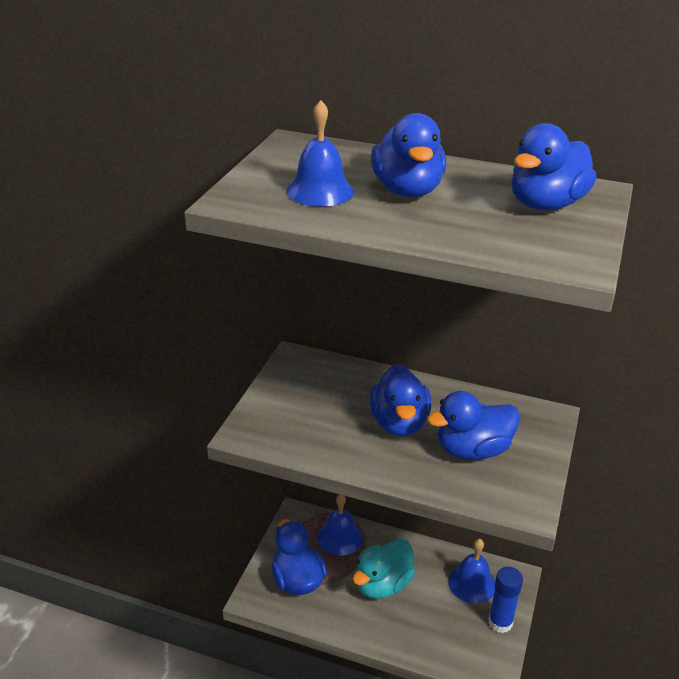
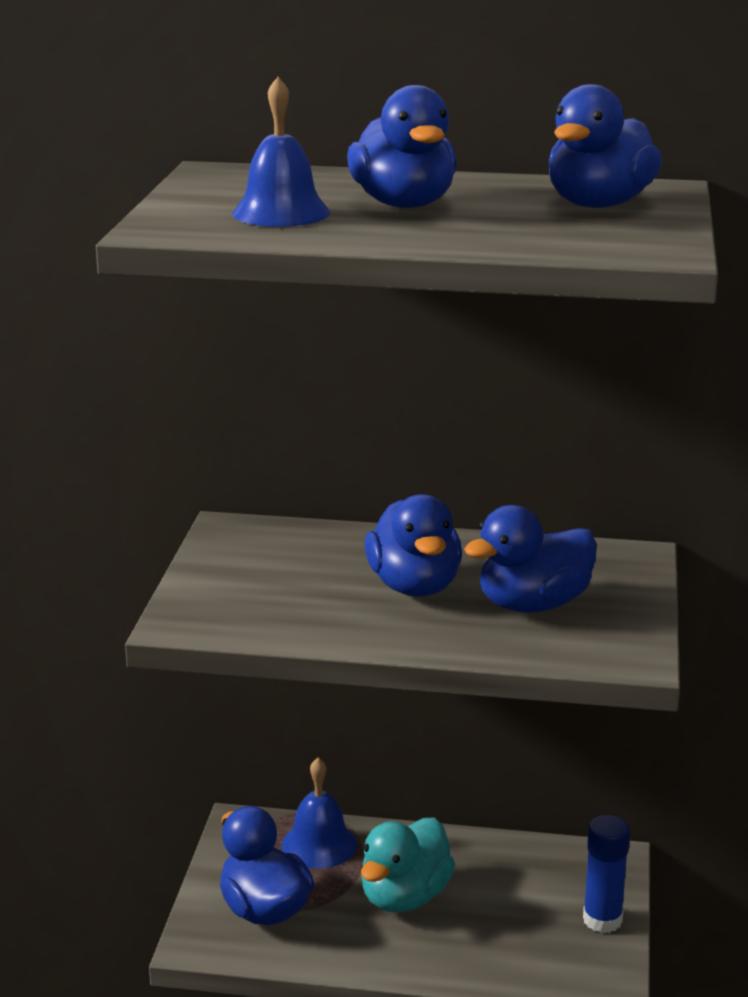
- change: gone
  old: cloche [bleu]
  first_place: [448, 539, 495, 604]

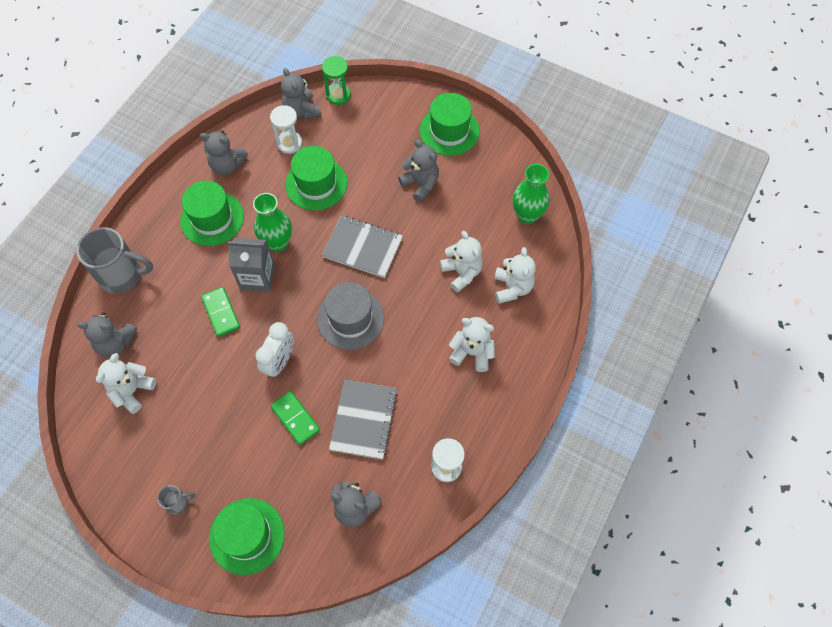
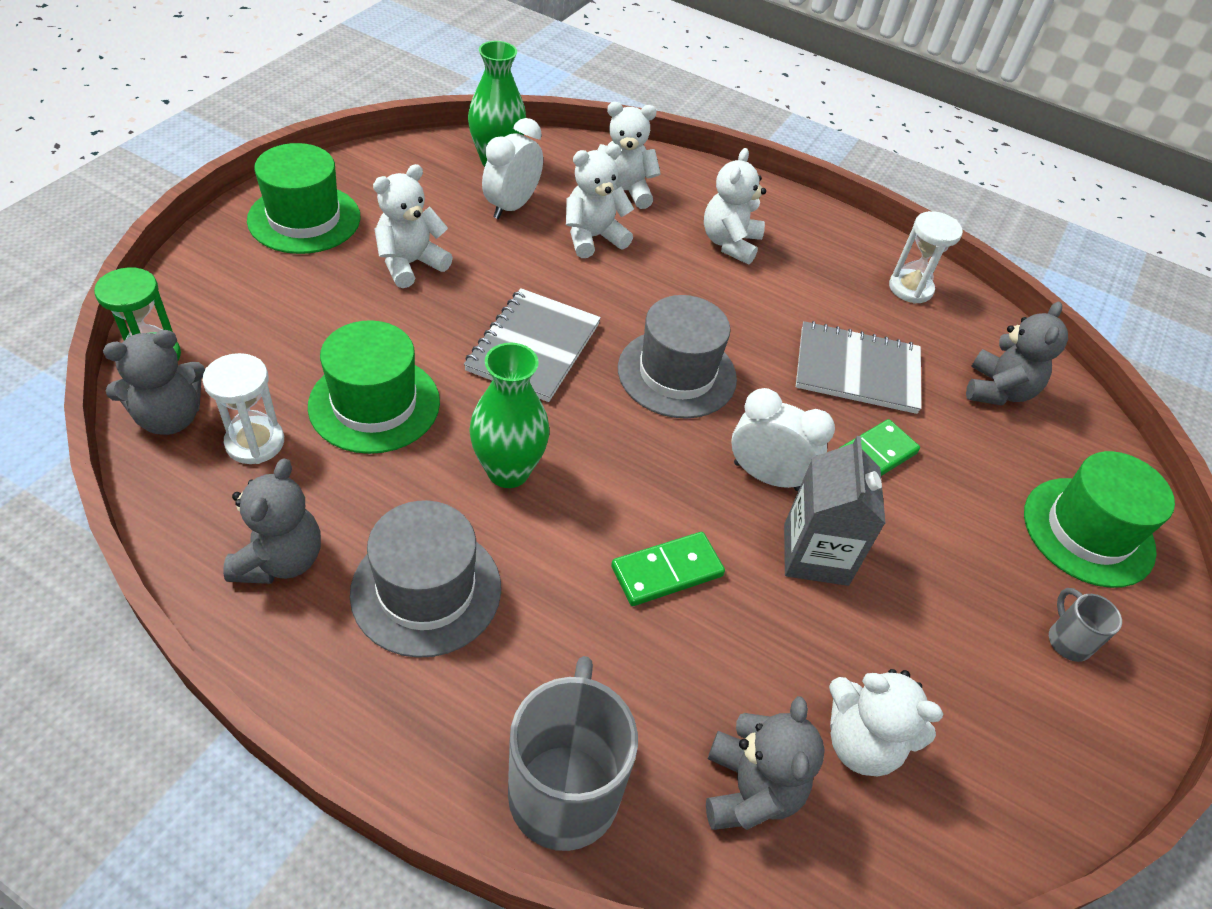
- change: repainted
  old: ours en peluche [gris]
  new: ours en peluche [blanc]
  first_place: [398, 140, 439, 202]
  second_place: [373, 164, 453, 288]
- change: repainted
  old: chapeau [vert]
  new: chapeau [gris]
  first_place: [180, 181, 244, 246]
  second_place: [350, 500, 501, 658]
- change: shifted
  old: brique de lait [gris]
  first_place: [228, 238, 275, 292]
  second_place: [784, 436, 886, 586]
- change: new
  new: réveil [blanc]
  second_place: [482, 118, 543, 219]

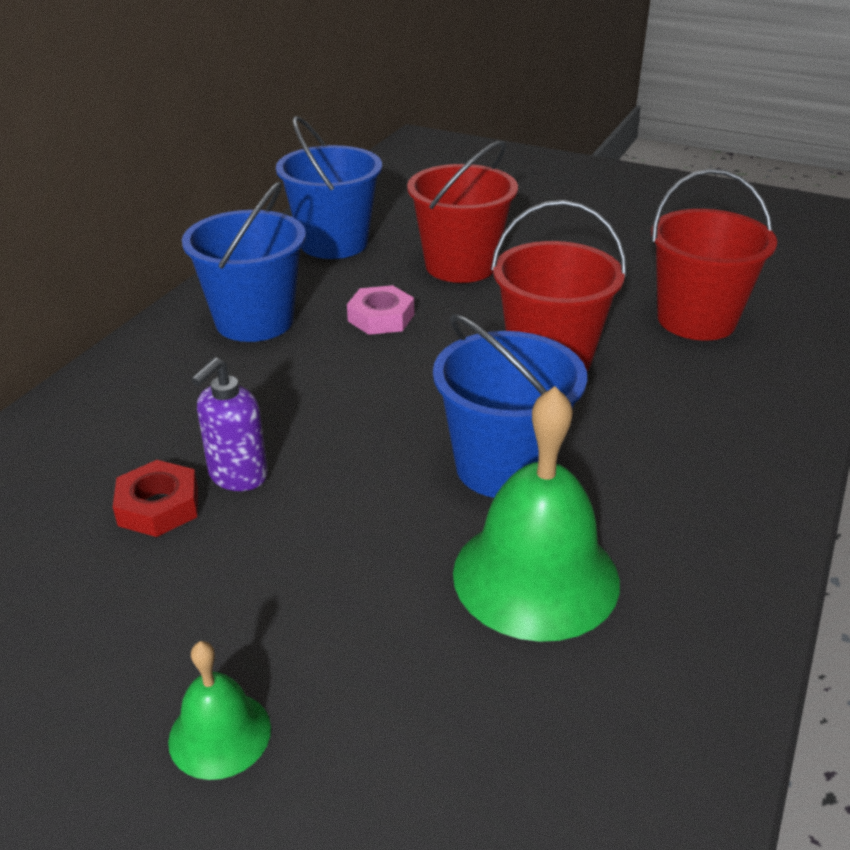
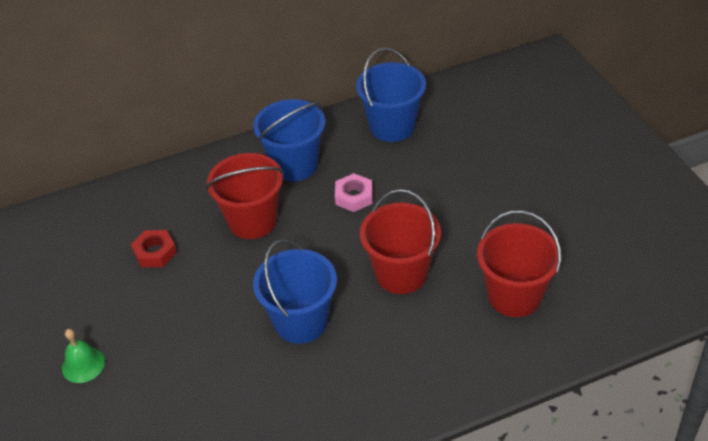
- change: shifted
  old: seau [rouge]
  first_place: [407, 141, 518, 283]
  second_place: [206, 153, 284, 239]
- change: gone
  old: distributeur de savon [violet]
  first_place: [191, 357, 268, 491]
- change: gone
  old: cloche [vert]
  first_place: [453, 386, 620, 642]

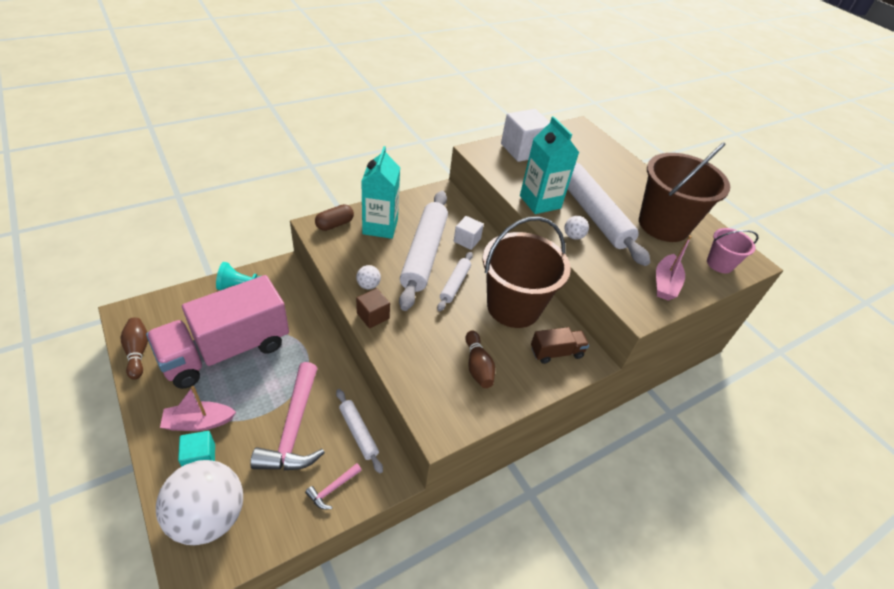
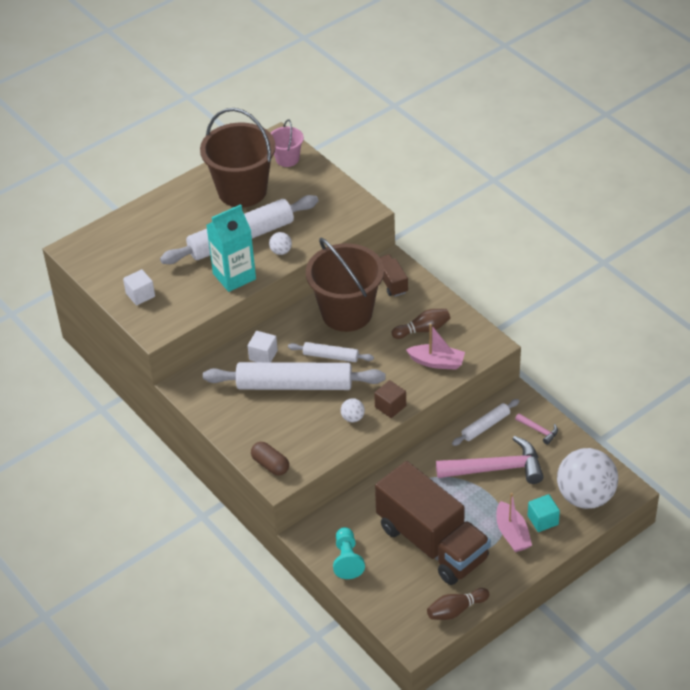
- change: scaled
  old: cube [blanc]
  first_place: [501, 109, 550, 162]
  second_place: [123, 269, 155, 306]
  factor: 0.56
- change: gone
  old: brique de lait [turquoise]
  first_place: [361, 146, 400, 239]
- change: shifted
  old: bateau [rose]
  first_place: [656, 235, 692, 301]
  second_place: [406, 324, 465, 370]
- change: repainted
  old: camion [rose]
  new: camion [marron]
  first_place: [146, 275, 289, 389]
  second_place: [375, 461, 491, 585]

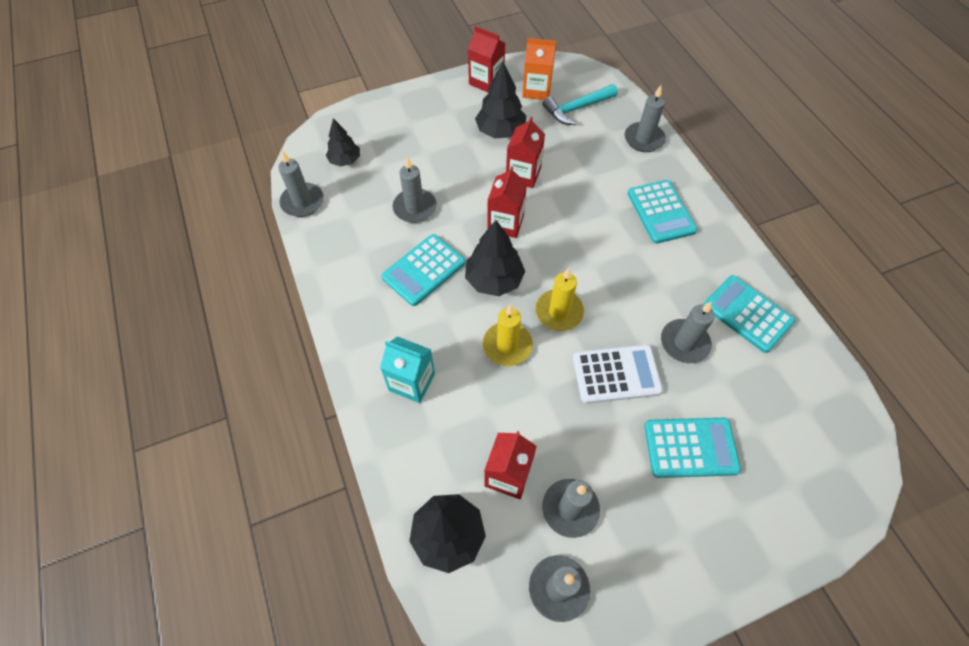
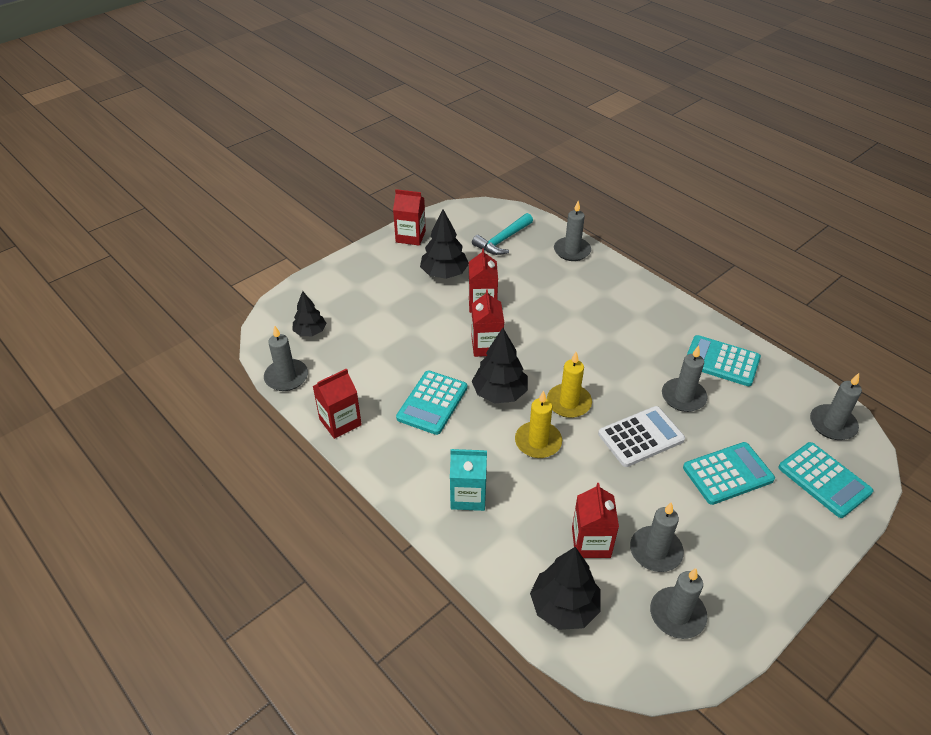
- change: gone
  old: brique de lait [orange]
  first_place: [522, 38, 556, 100]
- change: shifted
  old: bougie [gris]
  first_place: [393, 157, 437, 223]
  second_place: [810, 373, 862, 440]
- change: shifted
  old: calculatrice [turquoise]
  first_place: [628, 180, 697, 244]
  second_place: [779, 442, 873, 518]
- change: new
  new: brique de lait [rouge]
  second_place: [313, 368, 362, 439]

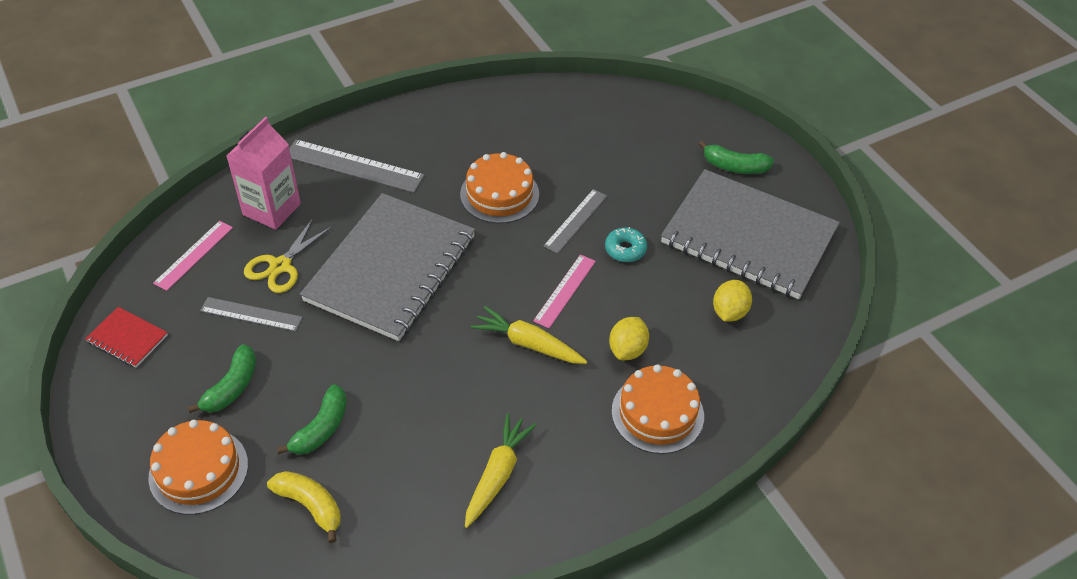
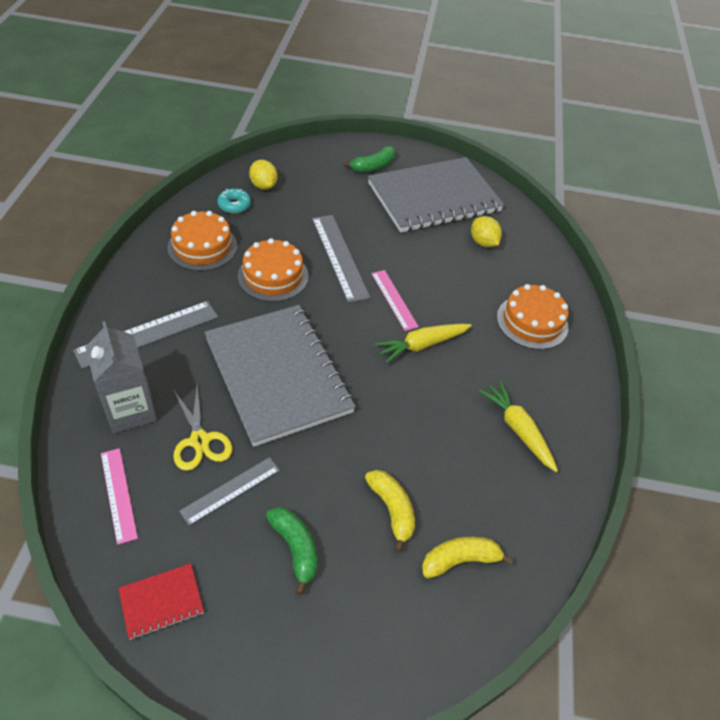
- change: repainted
  old: brique de lait [rose]
  new: brique de lait [gris]
  first_place: [227, 117, 301, 230]
  second_place: [86, 321, 157, 433]
- change: scaled
  old: règle [gris]
  first_place: [544, 189, 607, 254]
  second_place: [312, 215, 370, 303]
  factor: 1.57
- change: shifted
  old: beignet [turquoise]
  first_place: [605, 227, 647, 262]
  second_place: [217, 188, 251, 214]
- change: shifted
  old: citron [jaune]
  first_place: [609, 317, 649, 360]
  second_place: [249, 160, 278, 190]
- change: repainted
  old: banane [vert]
  new: banane [jaune]
  first_place: [277, 384, 347, 455]
  second_place: [365, 470, 415, 552]
- change: shifted
  old: gâteau [orange]
  first_place: [148, 420, 248, 515]
  second_place: [168, 211, 237, 271]

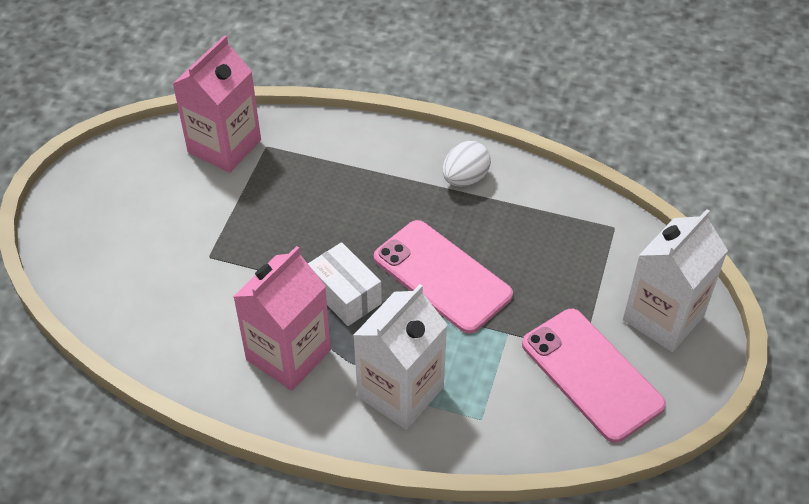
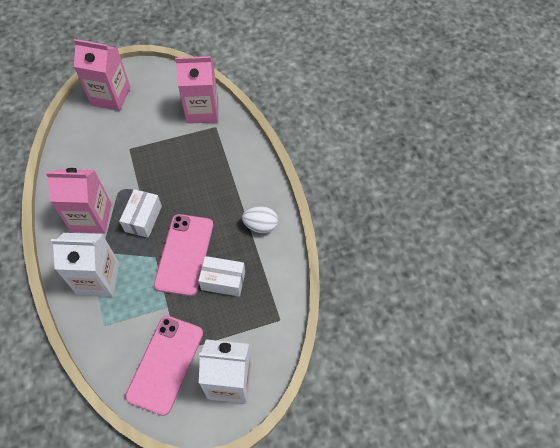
- change: new
  new: brique de lait [rose]
  second_place: [74, 39, 130, 111]
- change: new
  new: boîte [blanc]
  second_place: [198, 256, 245, 297]

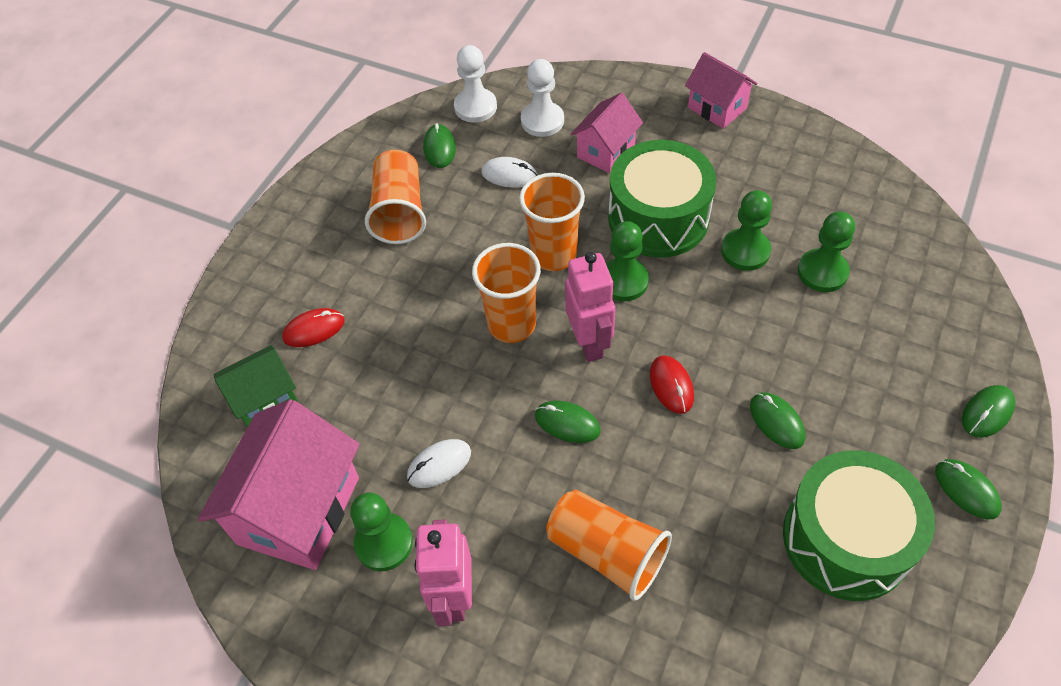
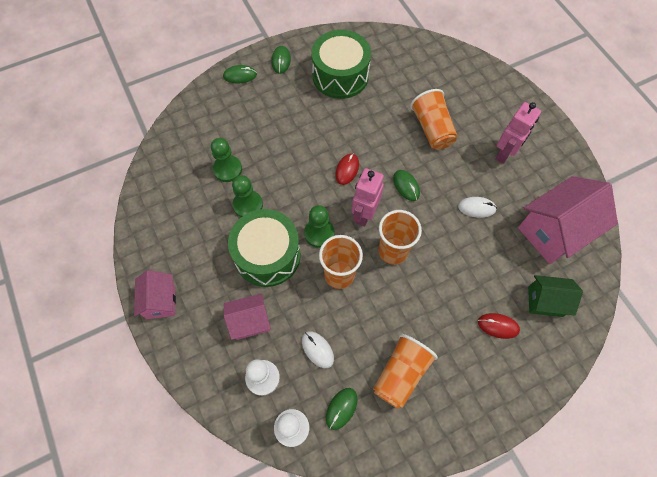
- change: gone
  old: souris [vert]
  first_place: [750, 392, 805, 449]
- change: gone
  old: pion [vert]
  first_place: [350, 493, 413, 571]

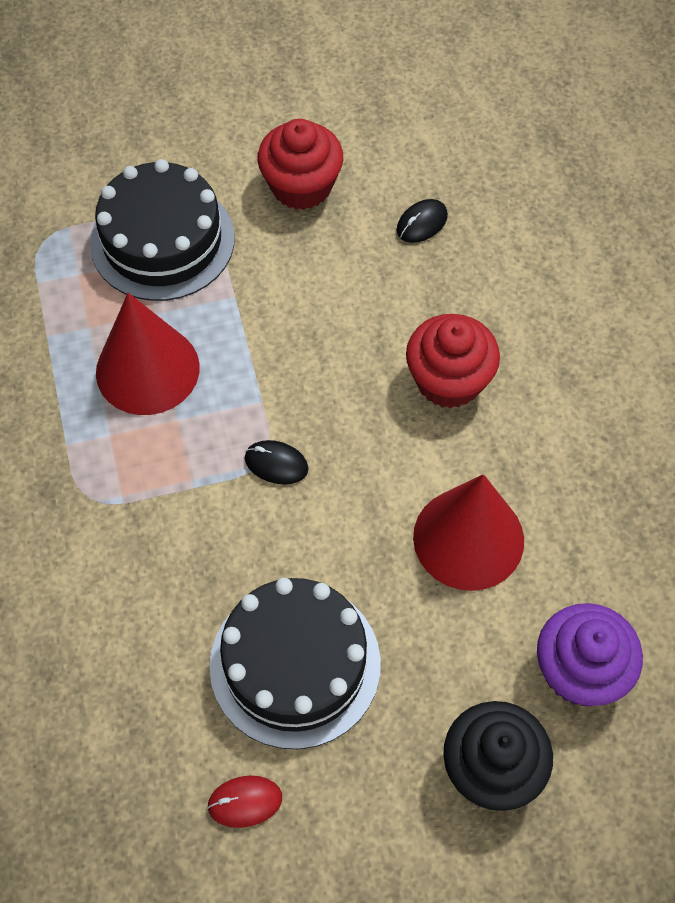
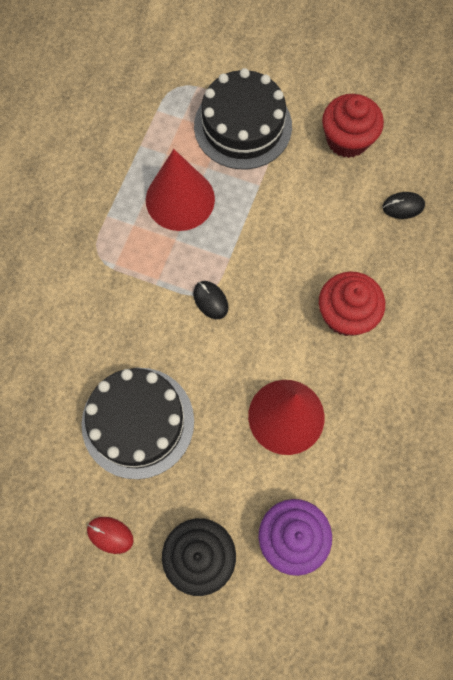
- change: shifted
  old: souris [rouge]
  first_place: [207, 776, 282, 828]
  second_place: [87, 517, 134, 554]

